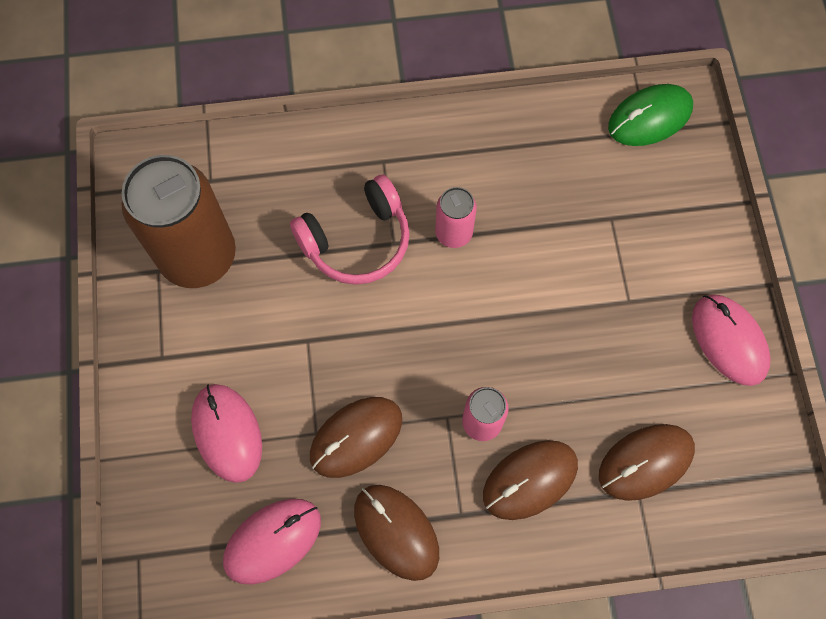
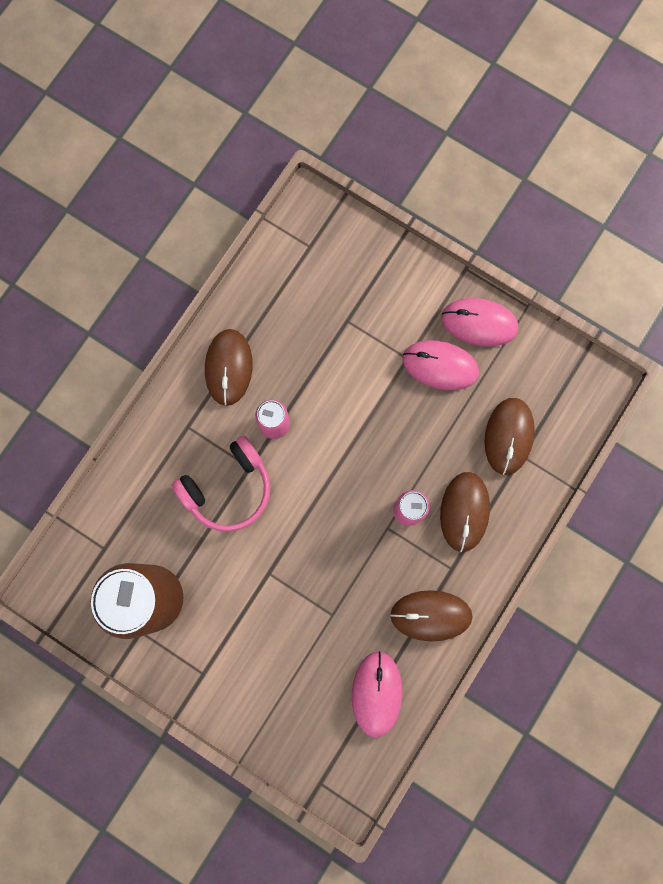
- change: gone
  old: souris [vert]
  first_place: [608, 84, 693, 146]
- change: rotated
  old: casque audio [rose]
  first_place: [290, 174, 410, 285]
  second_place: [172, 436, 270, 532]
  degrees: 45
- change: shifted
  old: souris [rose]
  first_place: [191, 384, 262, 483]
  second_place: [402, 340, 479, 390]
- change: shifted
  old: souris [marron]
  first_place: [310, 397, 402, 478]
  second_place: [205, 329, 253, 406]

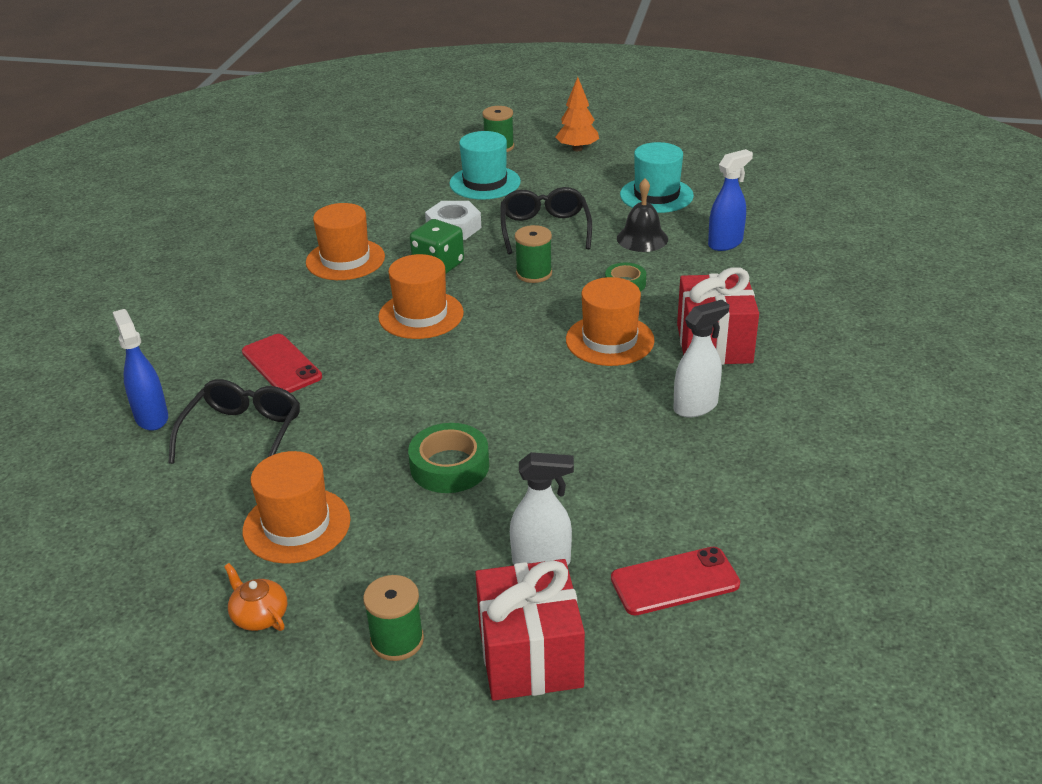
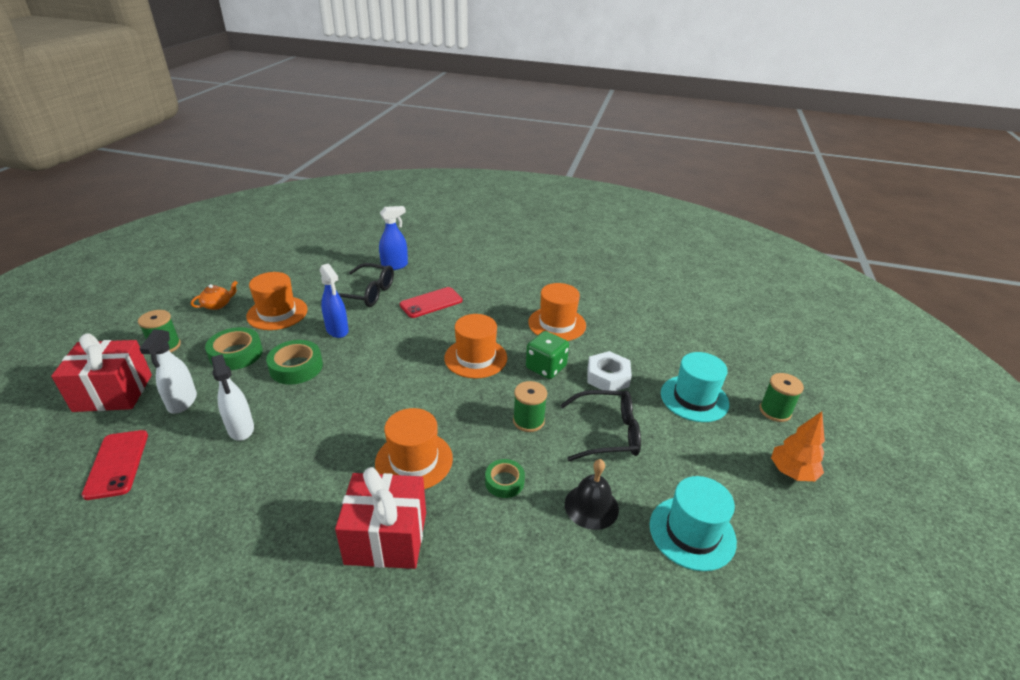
- change: shifted
  old: vaporisateur [bleu]
  first_place: [708, 149, 753, 251]
  second_place: [319, 263, 349, 338]
- change: shifted
  old: vaporisateur [blanc]
  first_place: [673, 300, 729, 417]
  second_place: [211, 354, 254, 441]
- change: new
  new: ruban adhésif [vert]
  second_place: [205, 327, 263, 370]

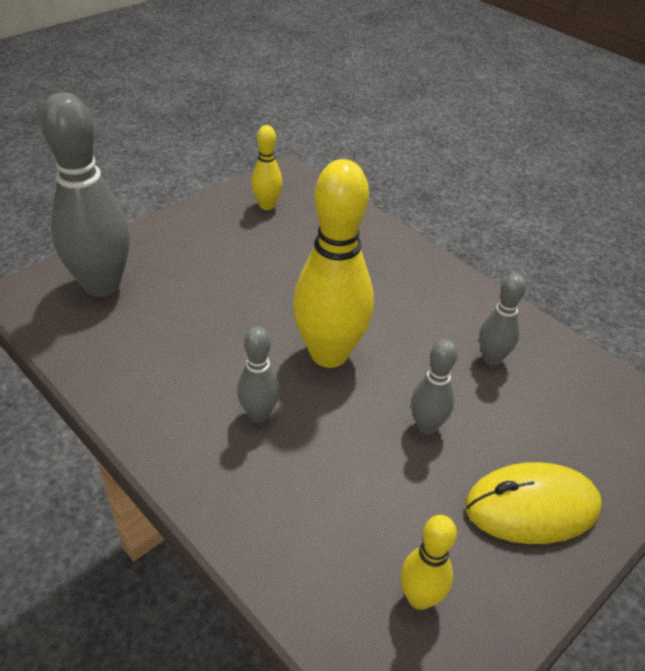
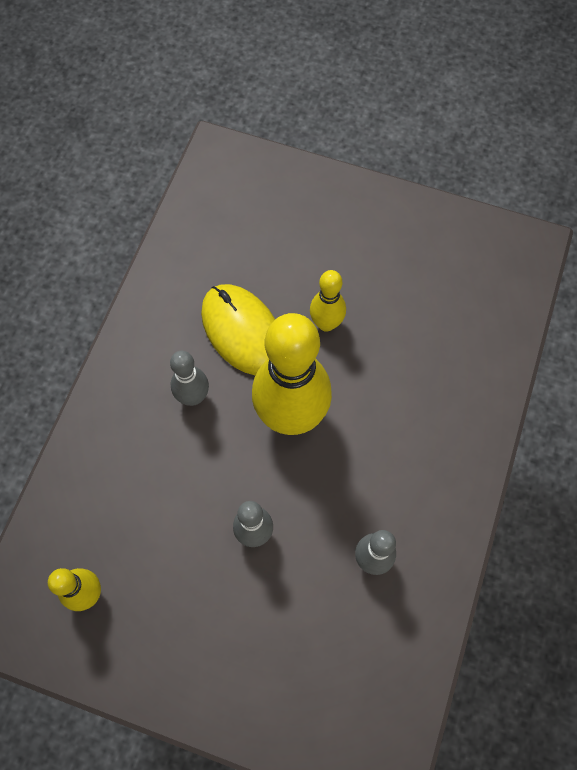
- change: gone
  old: quille [gris]
  first_place: [41, 92, 130, 297]
- change: shifted
  old: quille [jaune]
  first_place: [251, 125, 282, 210]
  second_place: [310, 270, 346, 332]
- change: shifted
  old: souris [jaune]
  first_place: [465, 462, 602, 544]
  second_place: [201, 284, 275, 375]

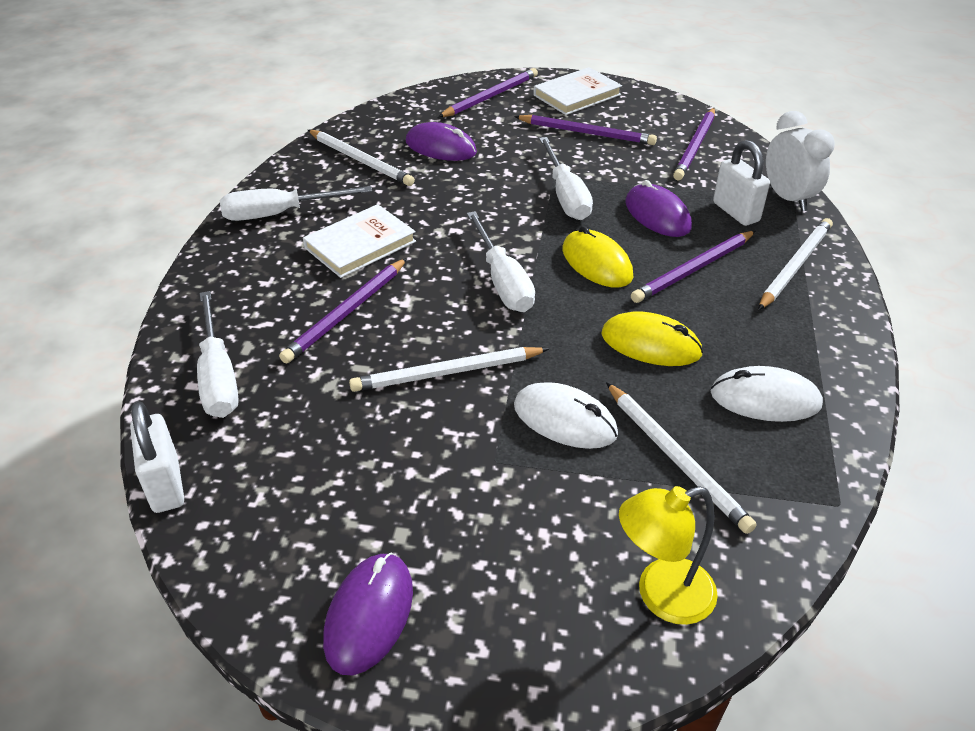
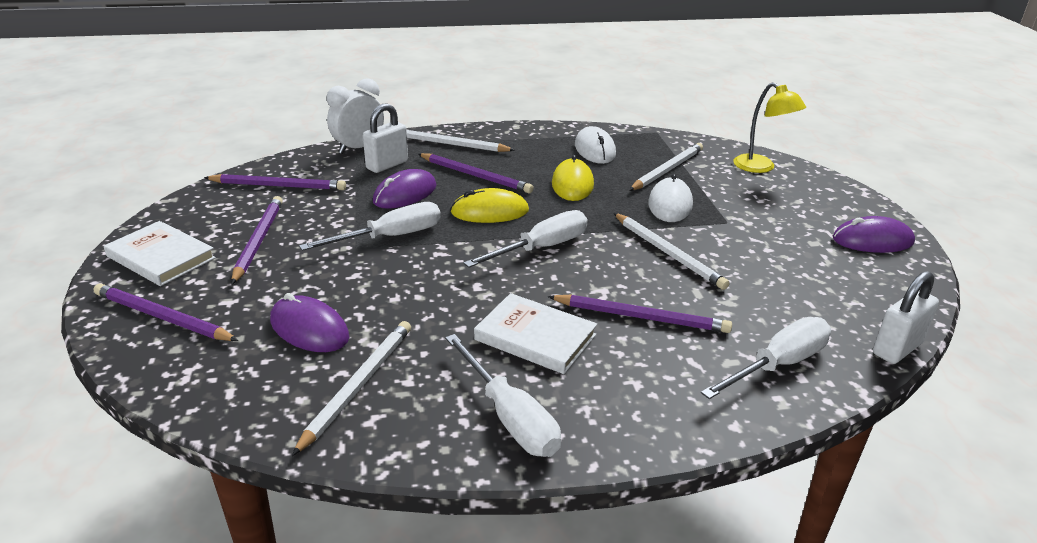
- change: rotated
  old: souris [violet]
  first_place: [406, 122, 477, 161]
  second_place: [270, 293, 349, 352]
  degrees: -60
- change: rotated
  old: souris [jaune]
  first_place: [563, 226, 633, 288]
  second_place: [450, 188, 529, 223]
  degrees: 45

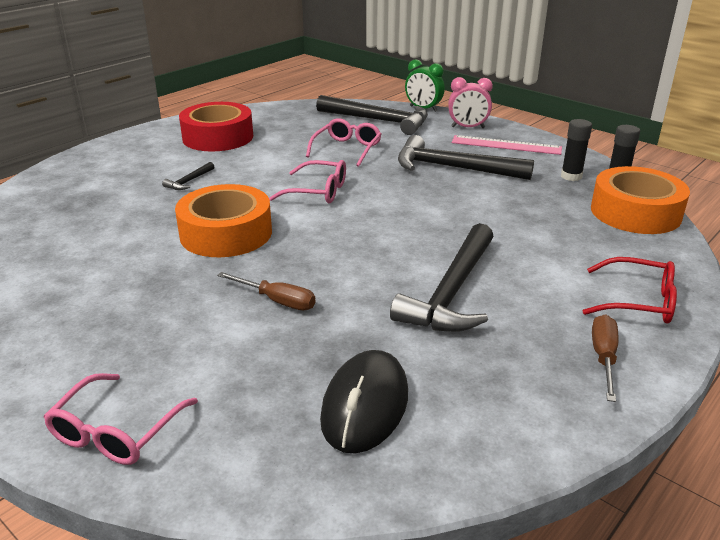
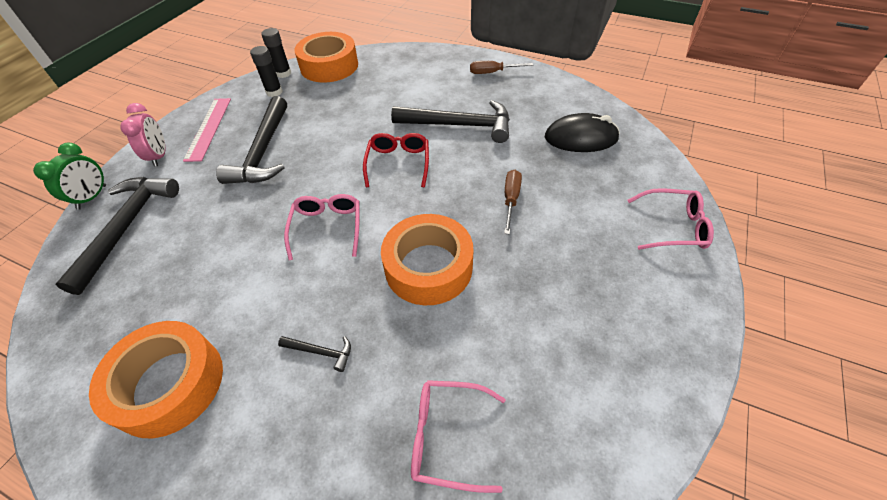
- change: repainted
  old: ruban adhésif [rouge]
  new: ruban adhésif [orange]
  first_place: [179, 102, 253, 152]
  second_place: [89, 321, 223, 438]
- change: shifted
  old: lunettes [rose]
  first_place: [306, 118, 381, 167]
  second_place: [411, 380, 506, 493]
- change: shifted
  old: lunettes [rouge]
  first_place: [583, 257, 677, 324]
  second_place: [363, 133, 429, 187]

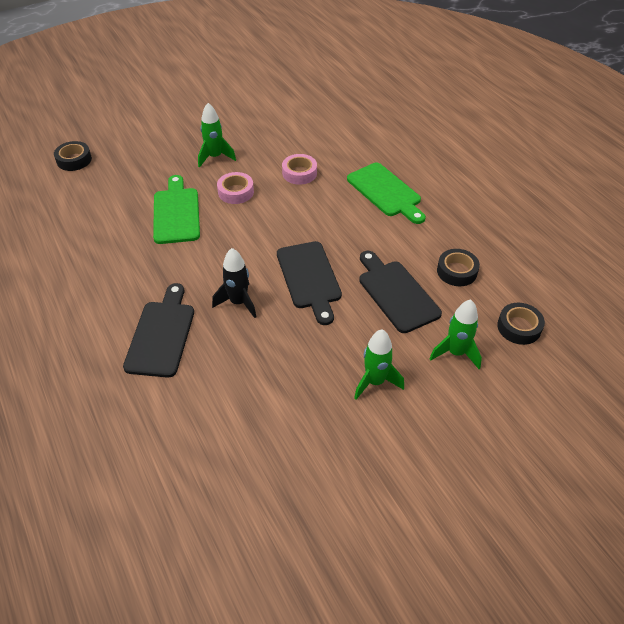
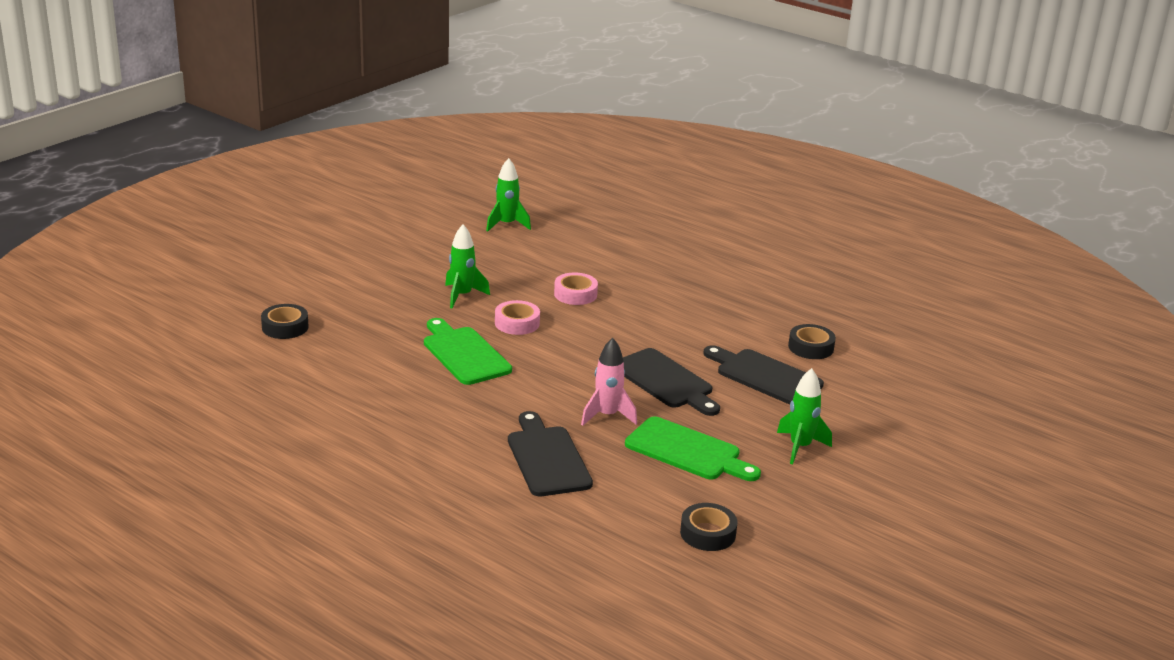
- change: shifted
  old: planche à découper [vert]
  first_place: [347, 163, 426, 224]
  second_place: [625, 416, 761, 481]
- change: repainted
  old: fusée [noir]
  new: fusée [rose]
  first_place: [212, 248, 257, 318]
  second_place: [581, 338, 637, 426]
- change: shifted
  old: fusée [vert]
  first_place: [430, 299, 482, 369]
  second_place: [486, 158, 531, 232]
- change: shifted
  old: ruban adhésif [noir]
  first_place: [497, 303, 545, 345]
  second_place: [680, 503, 737, 551]

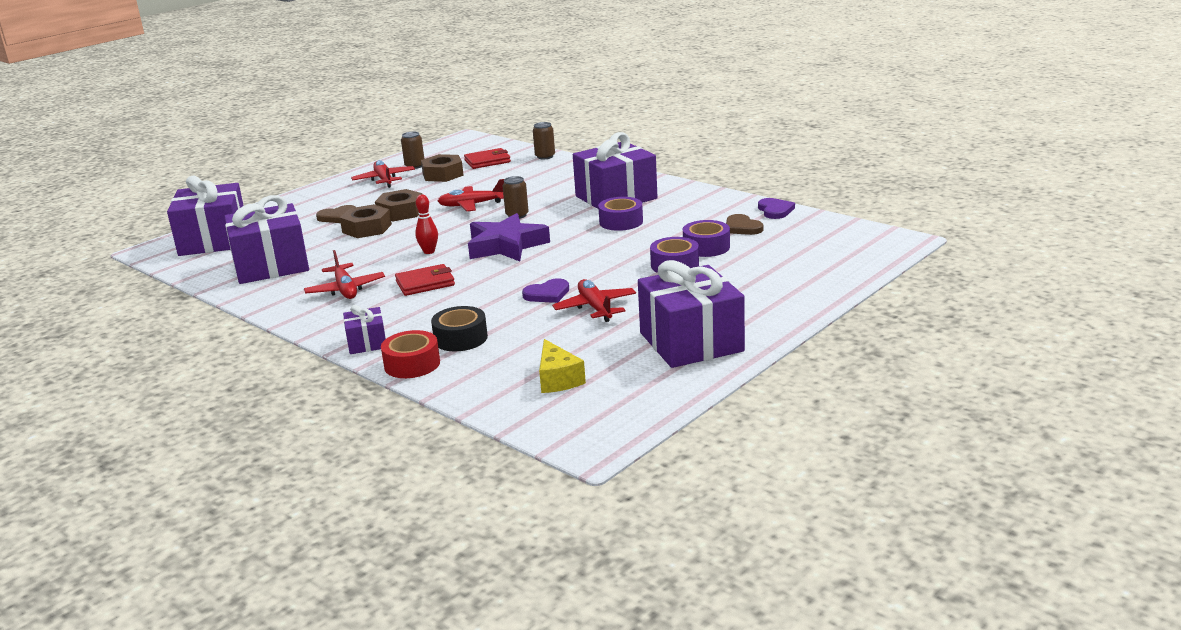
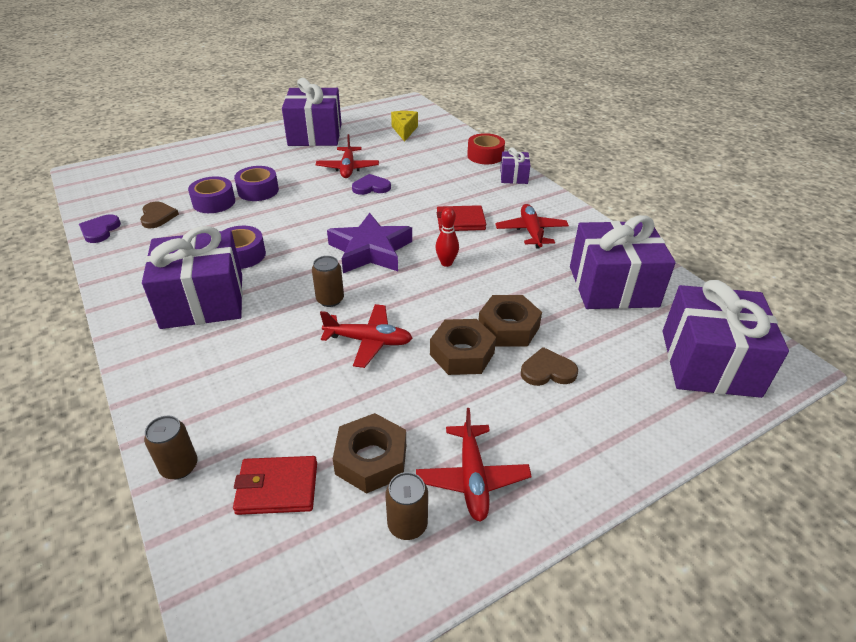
- change: gone
  old: ruban adhésif [noir]
  first_place: [431, 306, 488, 351]

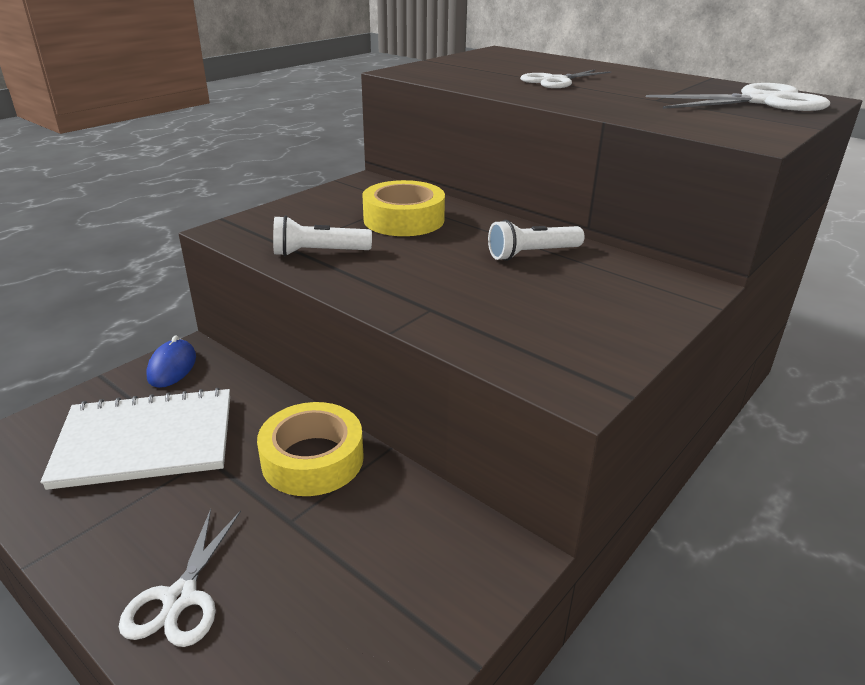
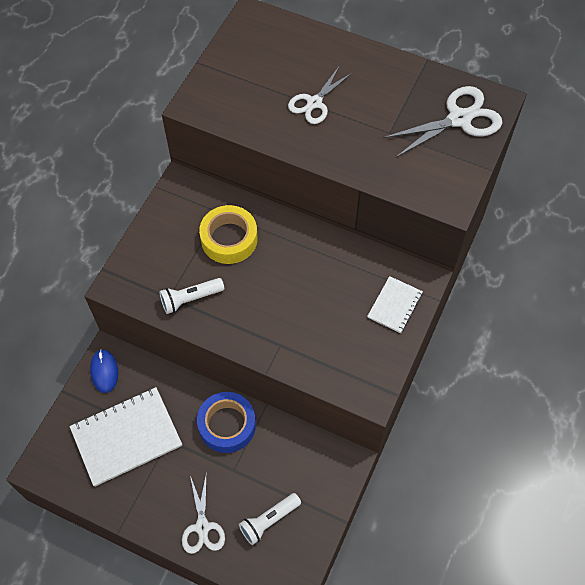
- change: shifted
  old: lampe de poche [blanc]
  first_place: [488, 220, 584, 261]
  second_place: [239, 493, 301, 545]
- change: repainted
  old: ruban adhésif [jaune]
  new: ruban adhésif [bleu]
  first_place: [257, 402, 364, 496]
  second_place: [197, 392, 256, 453]
- change: new
  new: carnet [blanc]
  second_place: [367, 276, 423, 333]

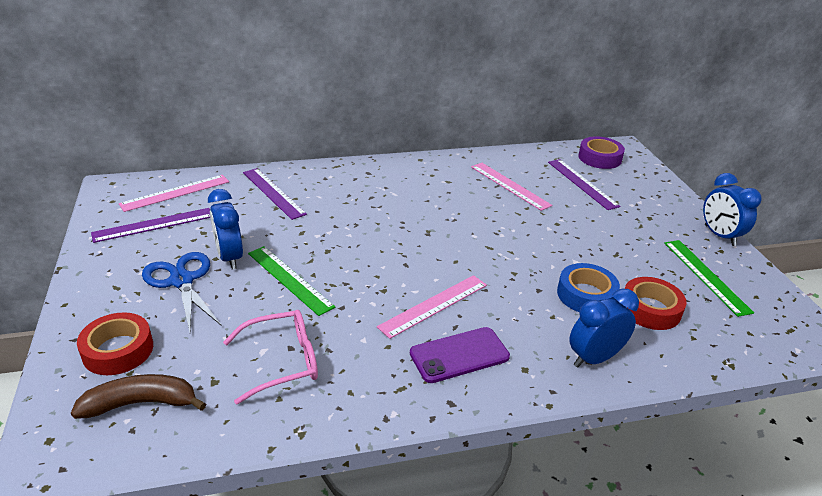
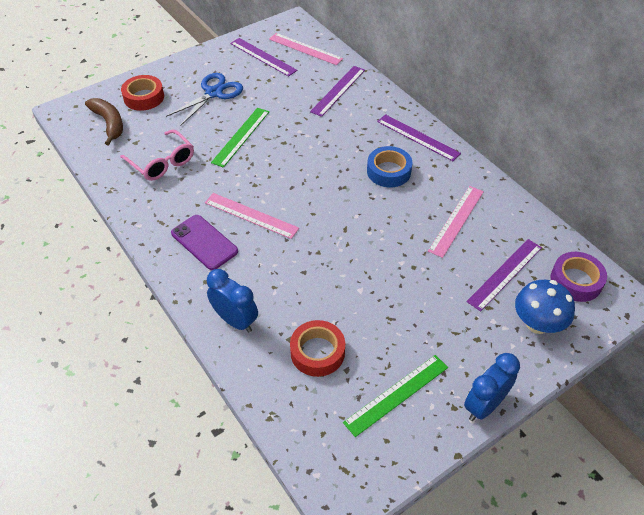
- change: gone
  old: réveil [bleu]
  first_place: [208, 189, 243, 270]
- change: shifted
  old: ruban adhésif [bleu]
  first_place: [557, 263, 620, 312]
  second_place: [367, 146, 412, 188]
- change: new
  new: règle [violet]
  second_place: [377, 114, 461, 161]
- change: new
  new: champignon [bleu]
  second_place: [515, 280, 575, 334]

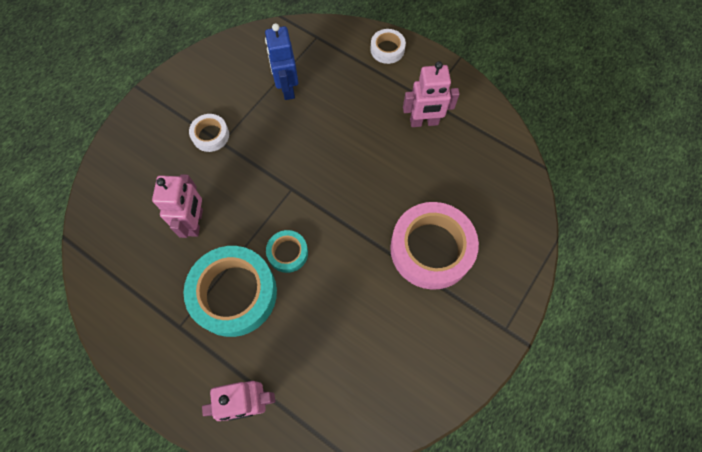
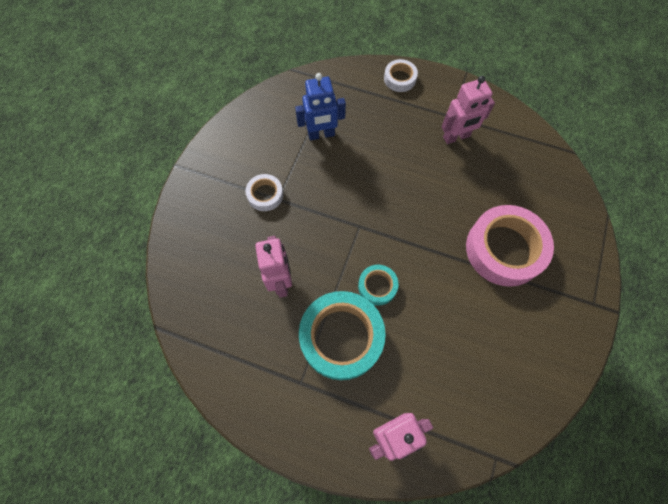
- change: rotated
  old: robot [bleu]
  first_place: [265, 23, 298, 100]
  second_place: [295, 73, 346, 140]
  degrees: -75

